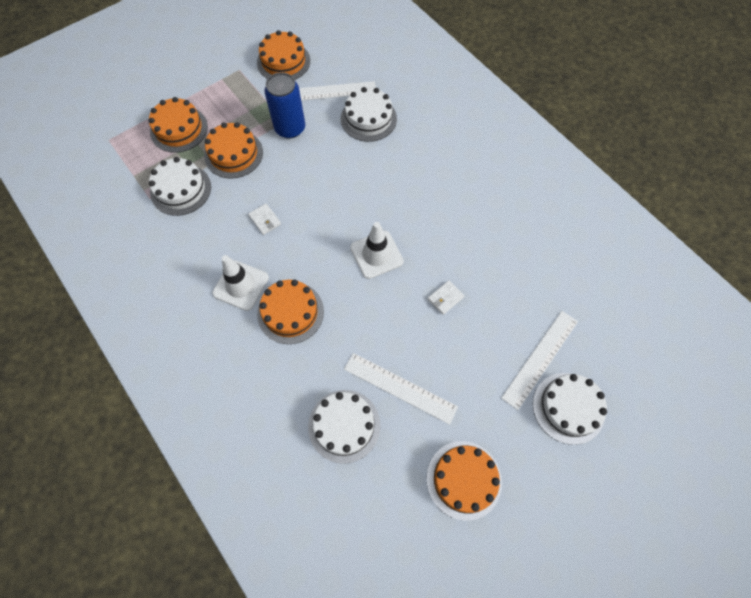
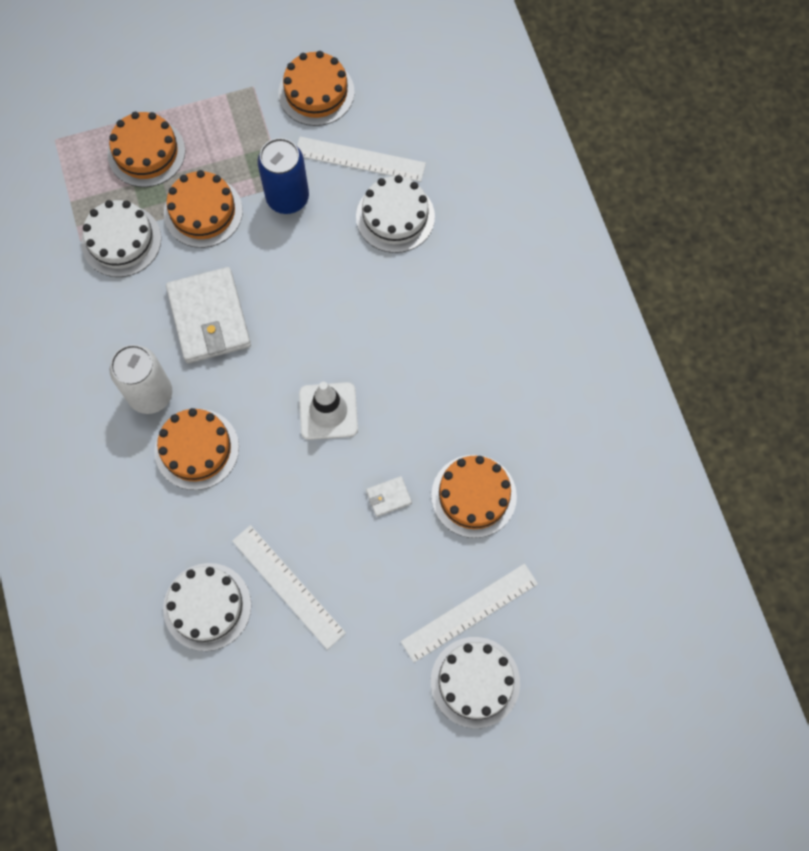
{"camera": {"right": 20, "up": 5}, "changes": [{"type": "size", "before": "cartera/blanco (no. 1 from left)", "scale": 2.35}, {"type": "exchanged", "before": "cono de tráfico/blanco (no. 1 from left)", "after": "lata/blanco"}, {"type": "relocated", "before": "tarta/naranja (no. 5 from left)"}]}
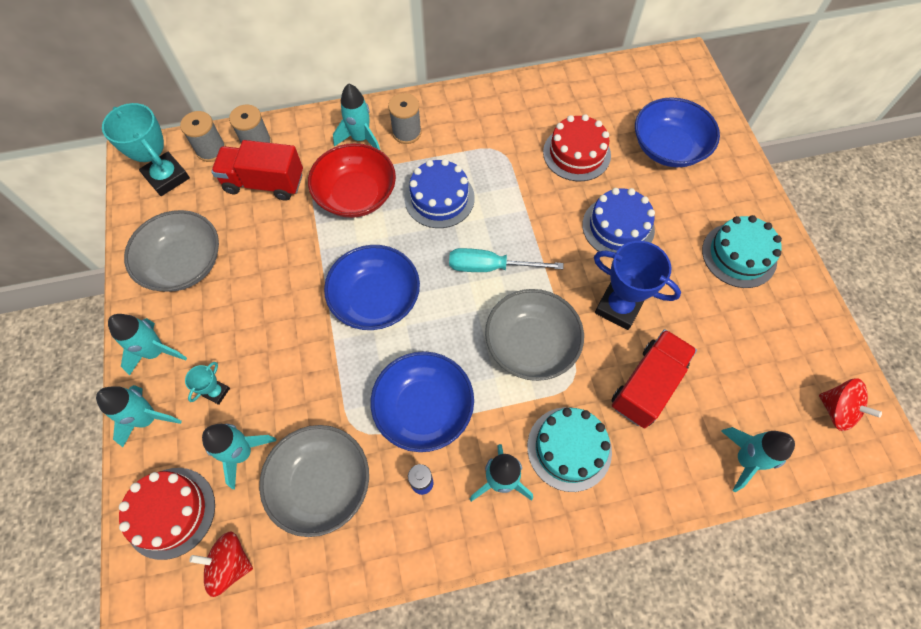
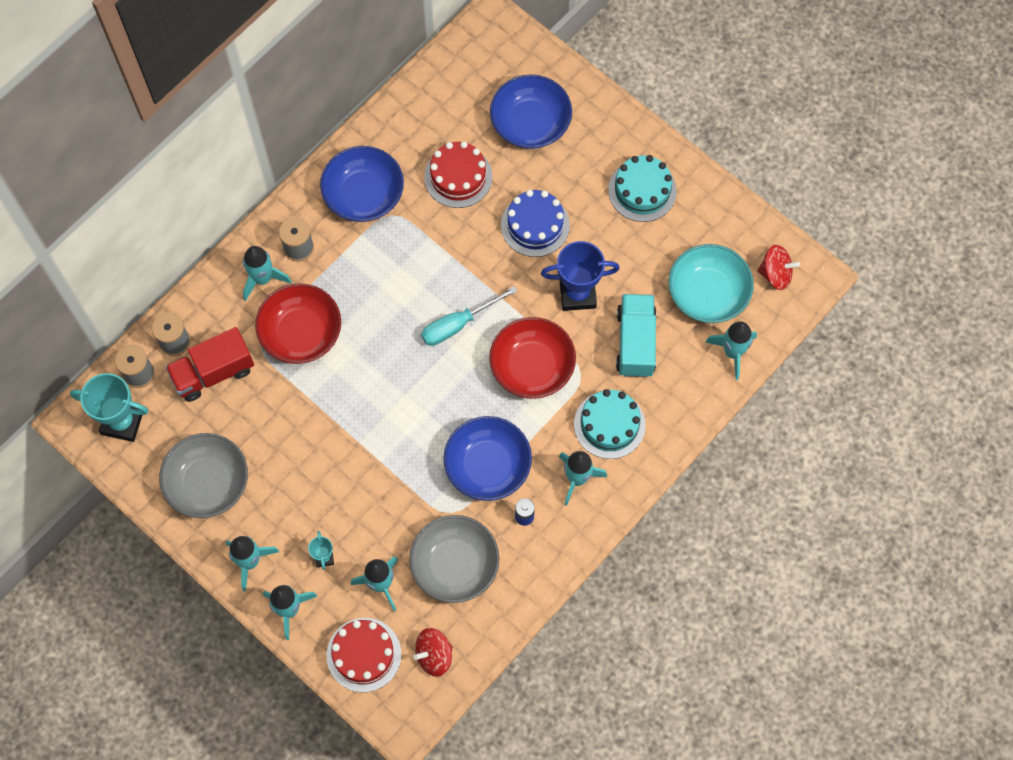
{"camera": {"right": -35, "up": 5}, "changes": [{"type": "missing", "before": "tarta/azul (no. 1 from left)"}, {"type": "relocated", "before": "cuenco/azul (no. 1 from left)"}, {"type": "colour", "before": "cuenco/gris (no. 3 from left)", "after": "cuenco/rojo (no. 2 from left)"}, {"type": "colour", "before": "camión/rojo (no. 2 from left)", "after": "camión/turquesa"}, {"type": "appeared", "after": "cuenco/turquesa"}]}
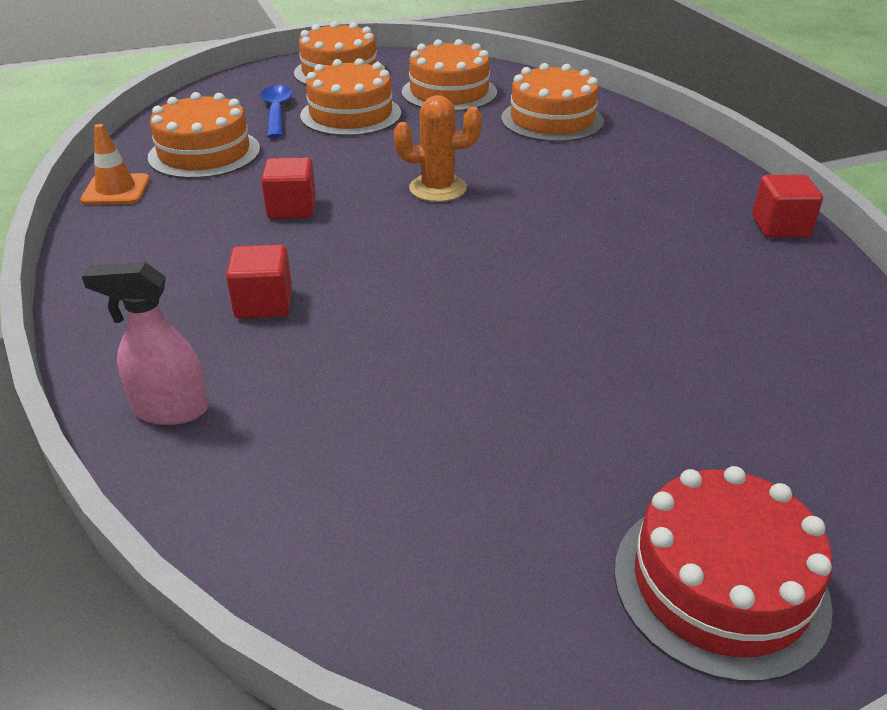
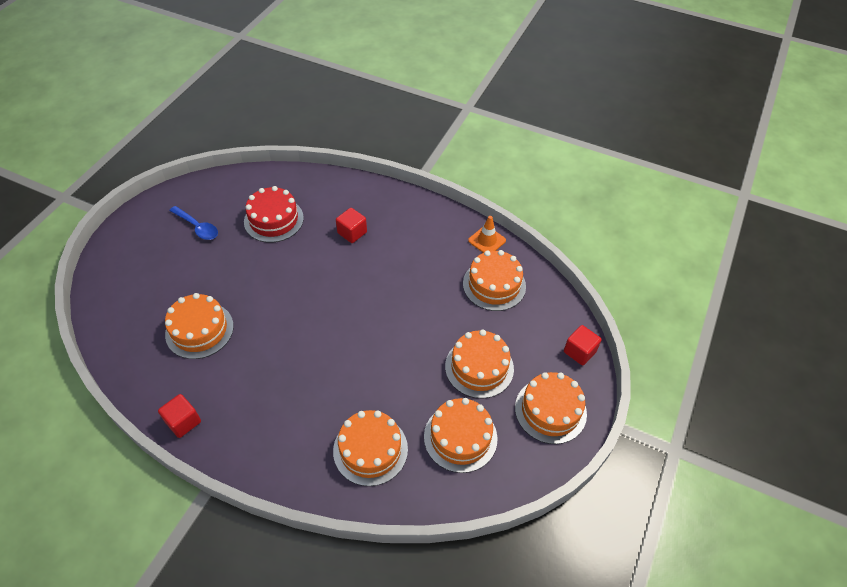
{"camera": {"right": 135, "up": 15}, "changes": [{"type": "relocated", "before": "cuchara/azul"}, {"type": "missing", "before": "cactus/naranja"}, {"type": "relocated", "before": "cubo/rojo (no. 2 from left in the first image)", "after": "cubo/rojo (no. 3 from left)"}, {"type": "missing", "before": "pulverizador/rosa"}, {"type": "relocated", "before": "tarta/rojo"}, {"type": "appeared", "after": "tarta/naranja (no. 1 from left)"}]}
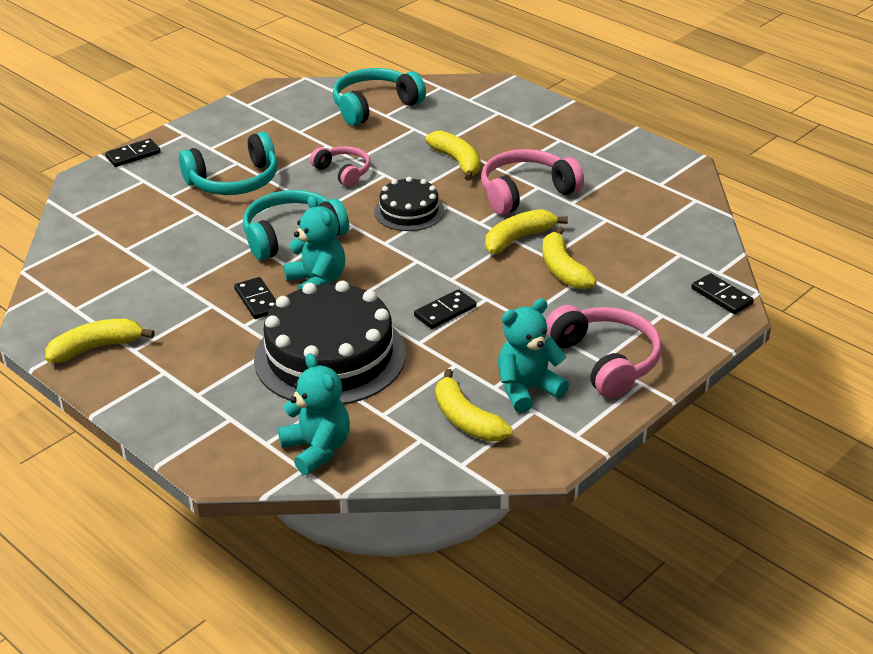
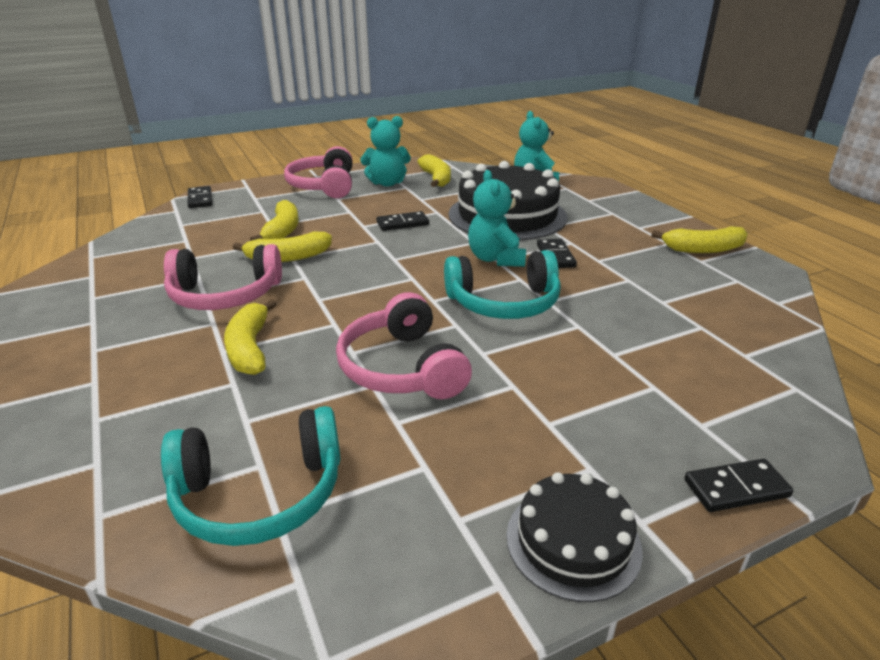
{"camera": {"right": -160, "up": -5}, "changes": [{"type": "missing", "before": "auriculares/turquesa (no. 1 from left)"}, {"type": "size", "before": "auriculares/rosa (no. 1 from left in the first image)", "scale": 1.63}, {"type": "relocated", "before": "tarta/negro (no. 2 from left)"}]}
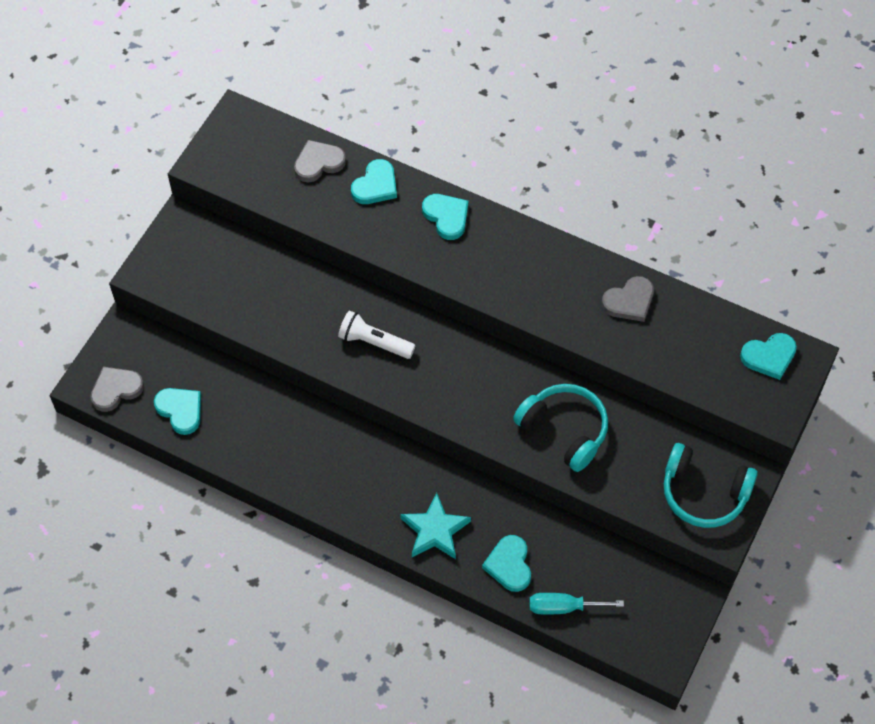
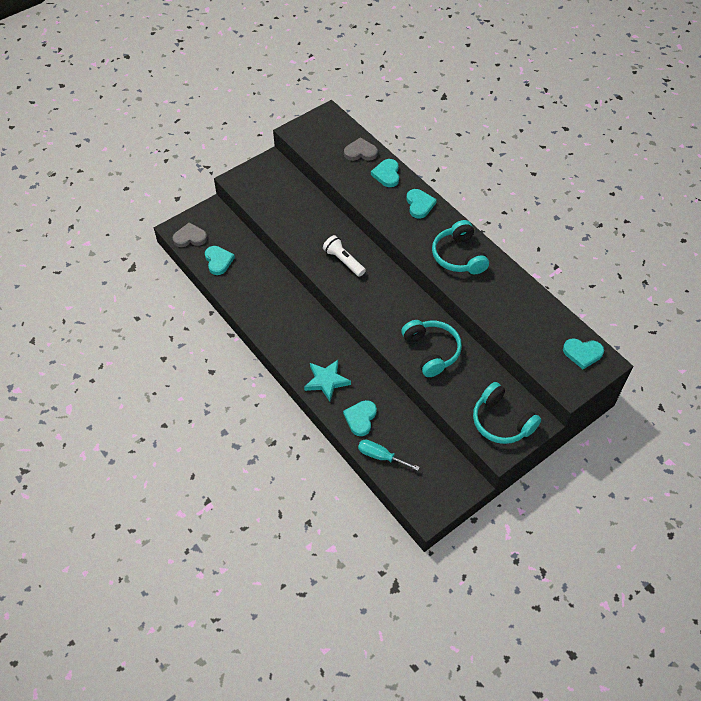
{"camera": {"right": 25, "up": -5}, "changes": [{"type": "spun", "before": "corazón/turquesa (no. 2 from left in the first image)", "turn": 120}, {"type": "missing", "before": "corazón/gris (no. 3 from left)"}, {"type": "appeared", "after": "auriculares/turquesa (no. 2 from left)"}]}
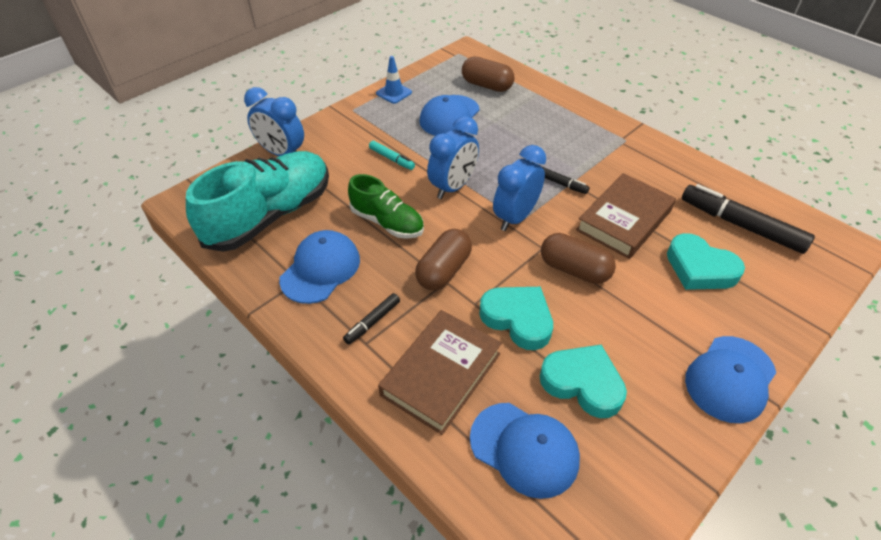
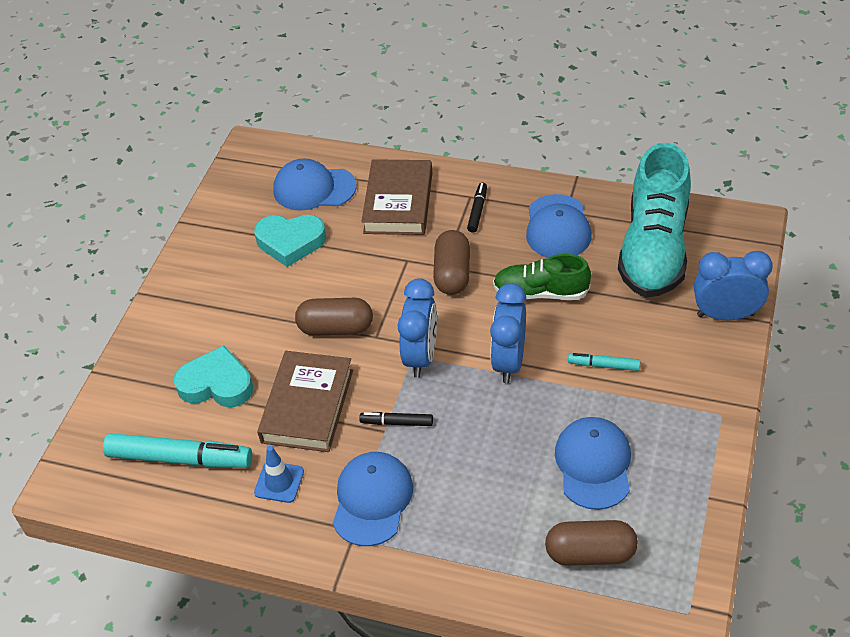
{"camera": {"right": 155, "up": 0}, "changes": [{"type": "relocated", "before": "cono de tráfico/azul"}, {"type": "colour", "before": "rotulador/negro (no. 3 from left)", "after": "rotulador/turquesa (no. 1 from left)"}, {"type": "missing", "before": "corazón/turquesa (no. 1 from left)"}, {"type": "relocated", "before": "gorra/azul (no. 4 from left in the first image)", "after": "gorra/azul (no. 2 from left)"}]}
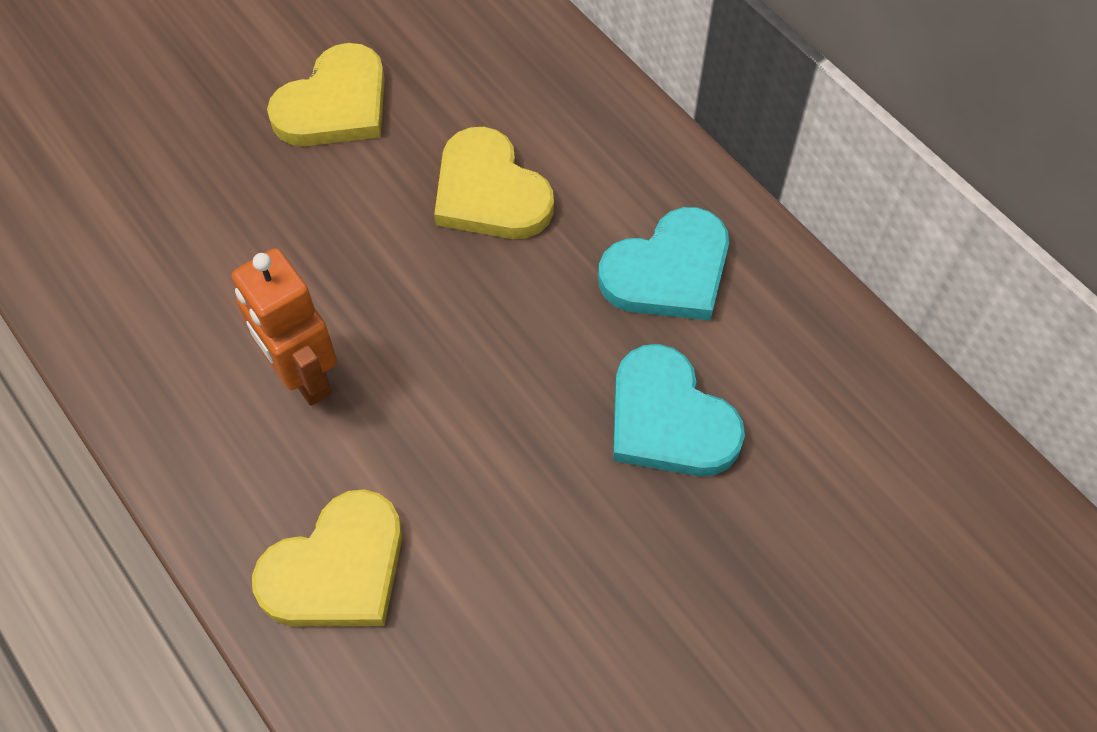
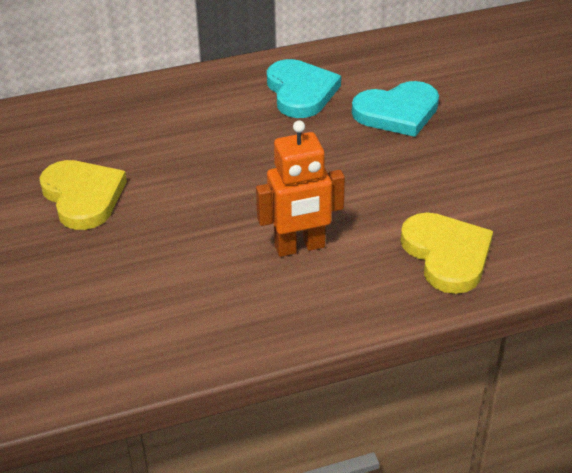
{"camera": {"right": -70, "up": -20}, "changes": [{"type": "missing", "before": "corazón/amarillo (no. 3 from left)"}]}
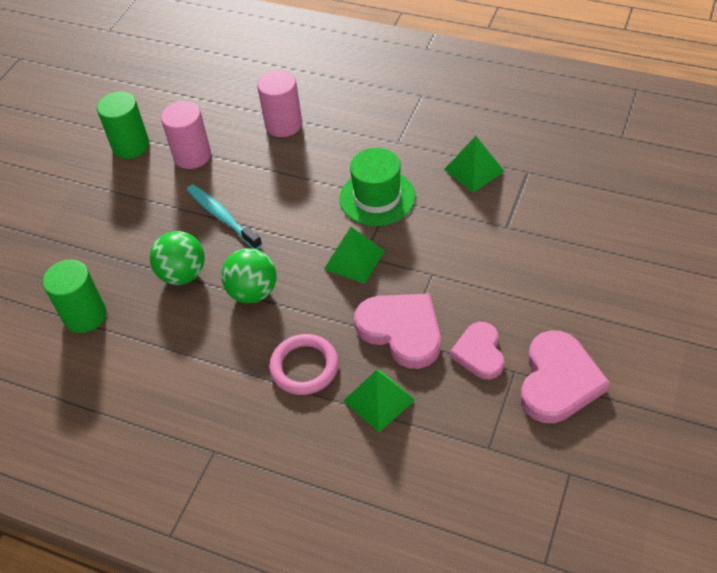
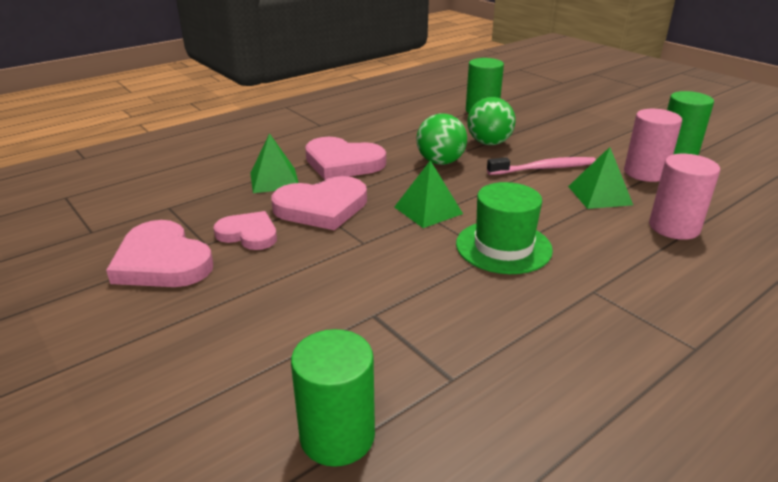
{"camera": {"right": 115, "up": -20}, "changes": [{"type": "relocated", "before": "pirámide/verde (no. 3 from left)"}, {"type": "colour", "before": "cepillo de dientes/turquesa", "after": "cepillo de dientes/rosa"}, {"type": "exchanged", "before": "anillo/rosa", "after": "corazón/rosa (no. 4 from left)"}, {"type": "appeared", "after": "cilindro/verde (no. 1 from left)"}]}
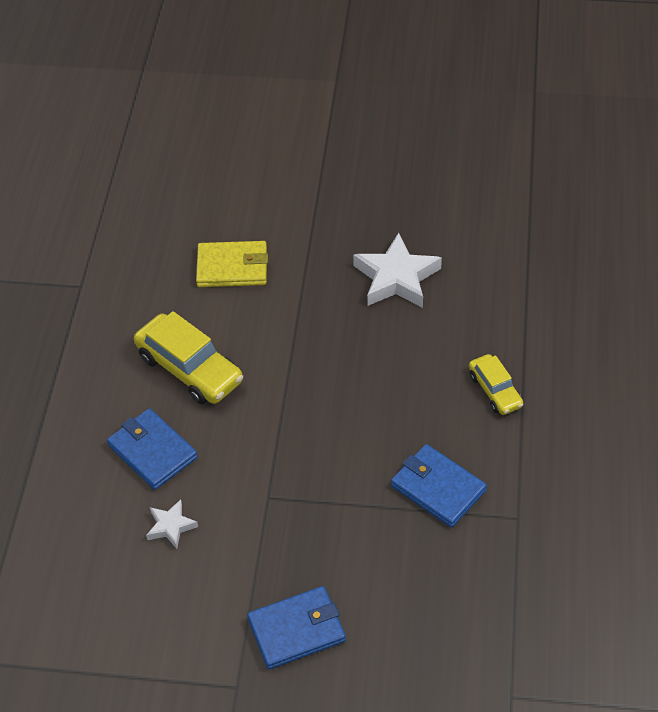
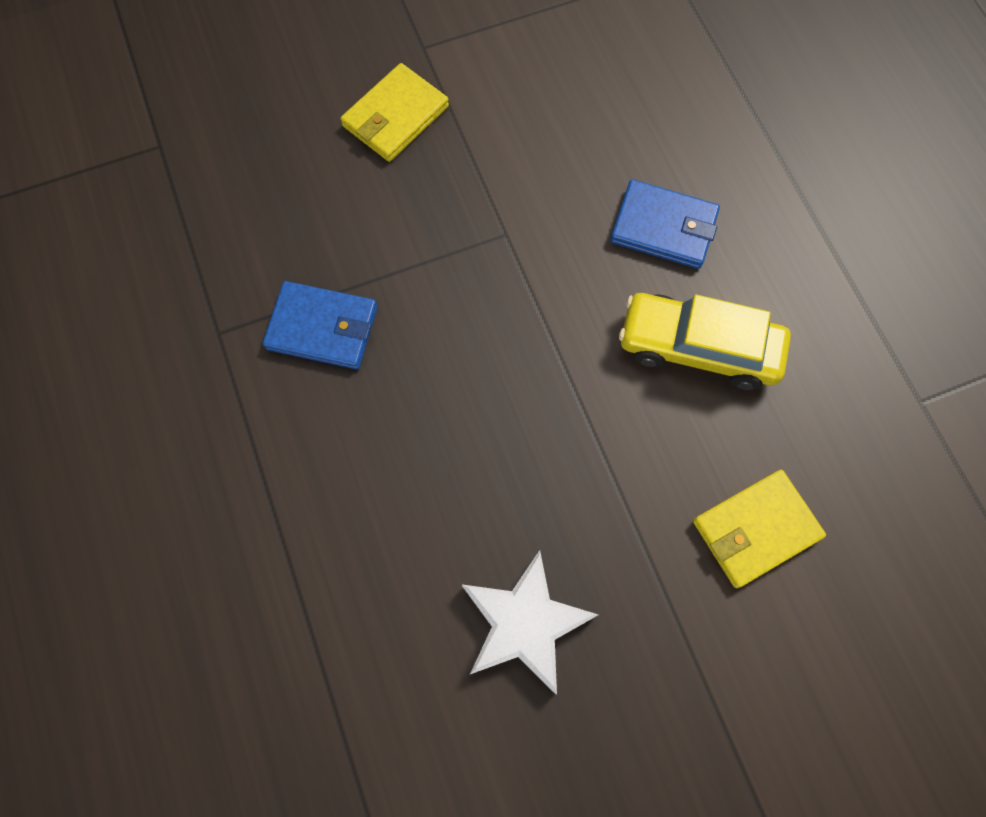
{"camera": {"right": 150, "up": 20}, "changes": [{"type": "missing", "before": "coche/amarillo (no. 2 from left)"}, {"type": "missing", "before": "estrella/blanco (no. 1 from left)"}, {"type": "colour", "before": "cartera/azul (no. 2 from left)", "after": "cartera/amarillo (no. 1 from left)"}]}
